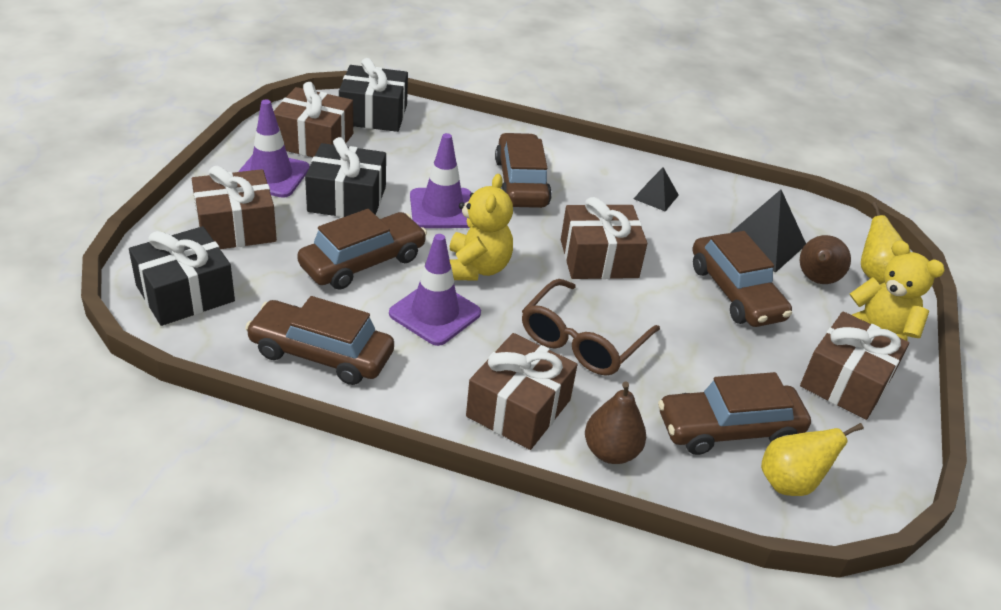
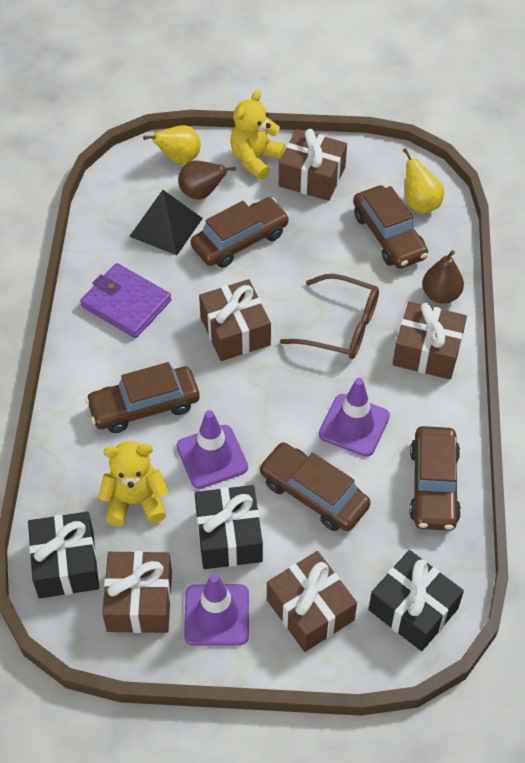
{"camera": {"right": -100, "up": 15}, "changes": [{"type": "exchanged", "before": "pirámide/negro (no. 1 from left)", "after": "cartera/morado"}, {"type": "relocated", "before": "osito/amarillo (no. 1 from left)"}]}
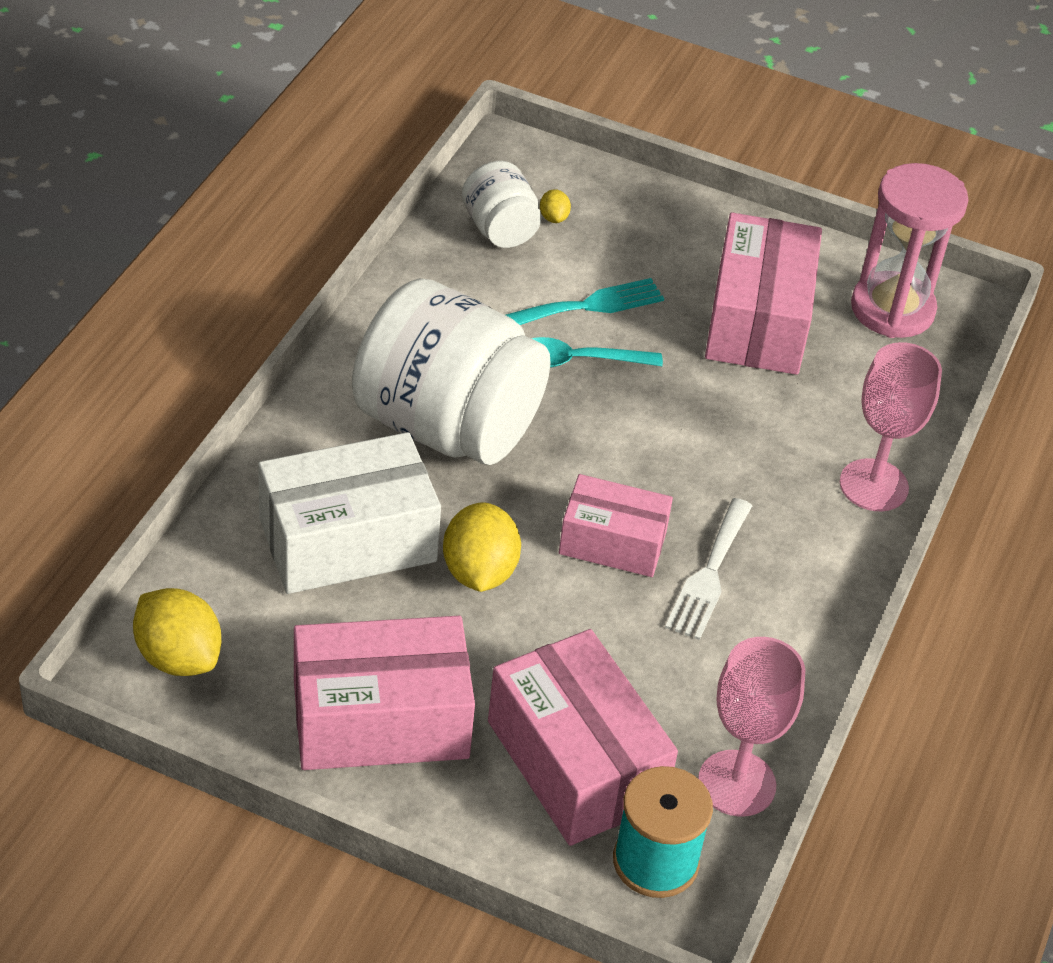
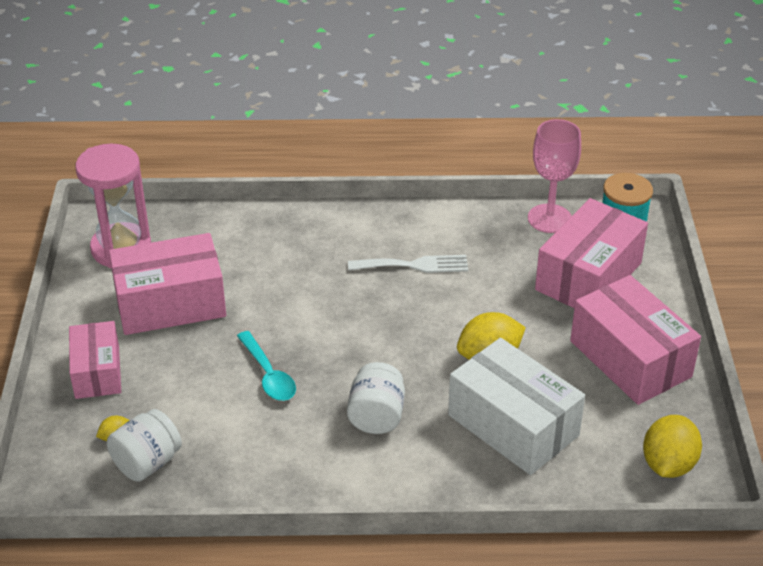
{"camera": {"right": -110, "up": -5}, "changes": [{"type": "size", "before": "tarro/blanco (no. 1 from left in the first image)", "scale": 0.48}, {"type": "missing", "before": "tenedor/turquesa"}, {"type": "missing", "before": "copa/rosa (no. 2 from left)"}, {"type": "relocated", "before": "caja/rosa (no. 3 from left in the first image)", "after": "caja/rosa (no. 1 from left)"}]}
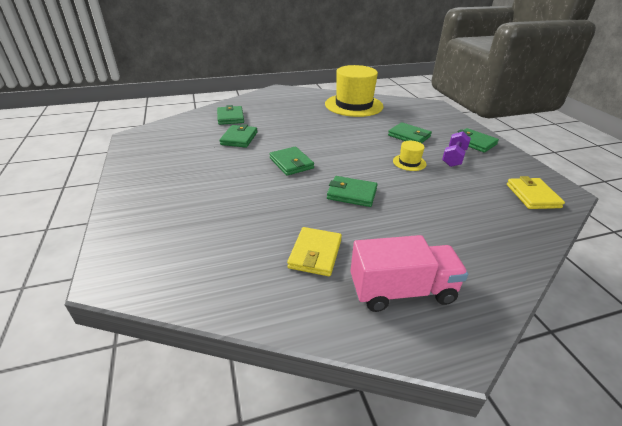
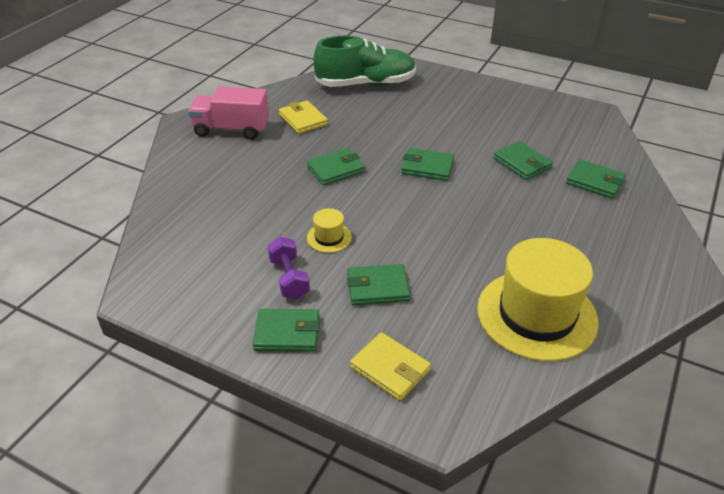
{"camera": {"right": 135, "up": 5}, "changes": [{"type": "relocated", "before": "cartera/amarillo (no. 2 from left)"}, {"type": "spun", "before": "camión/rosa", "turn": 60}, {"type": "appeared", "after": "zapato/verde"}]}
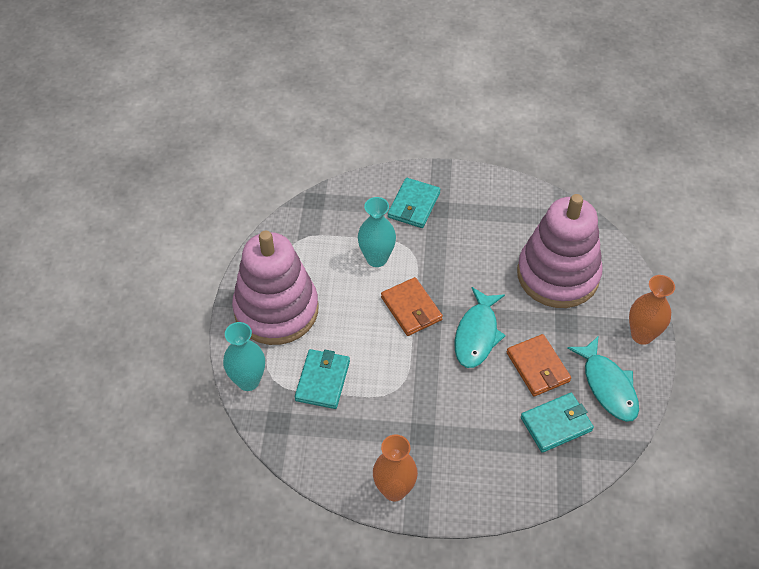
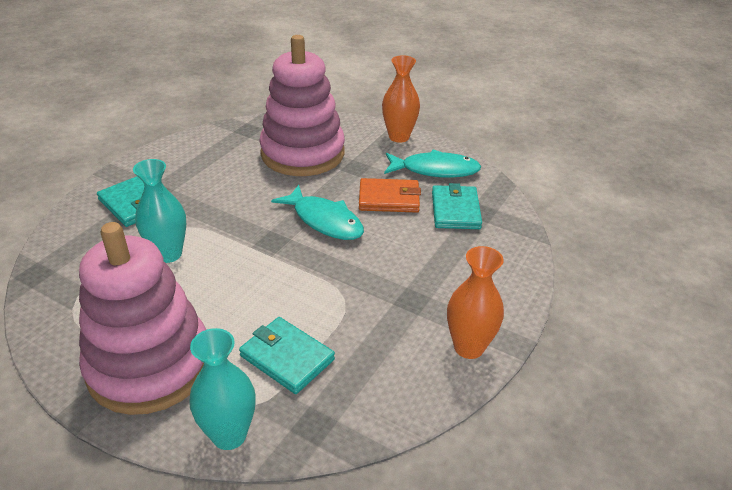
{"camera": {"right": -65, "up": -15}, "changes": [{"type": "missing", "before": "cartera/naranja (no. 1 from left)"}]}
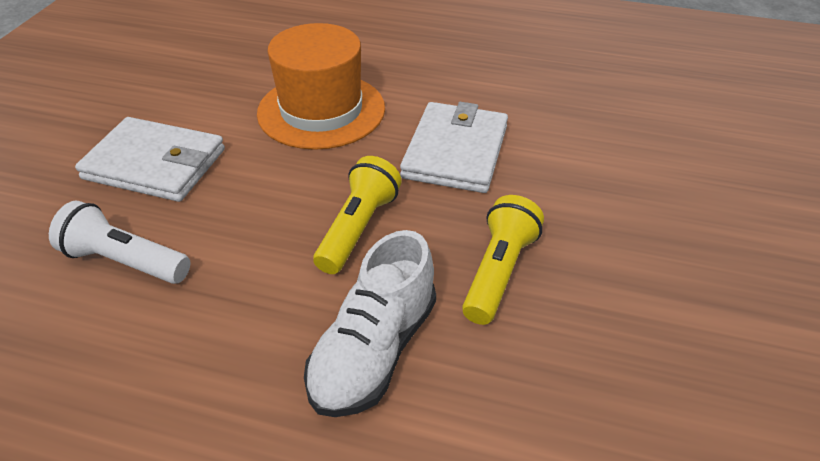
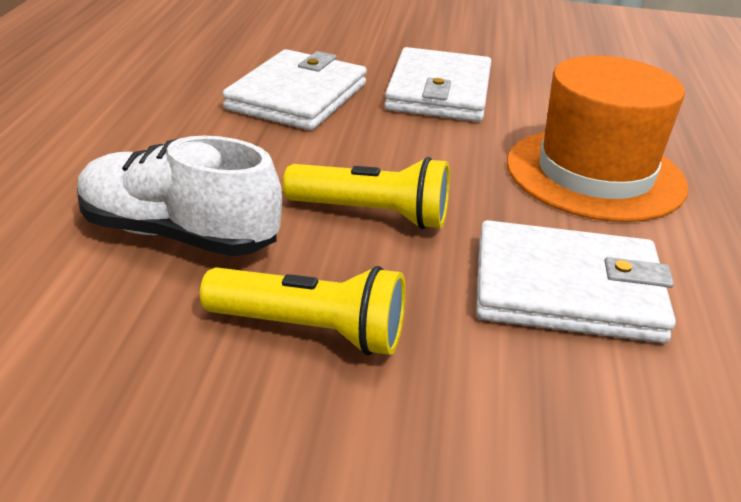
{"camera": {"right": 80, "up": -10}, "changes": [{"type": "exchanged", "before": "lámpara de mano/blanco", "after": "cartera/blanco (no. 1 from left)"}]}
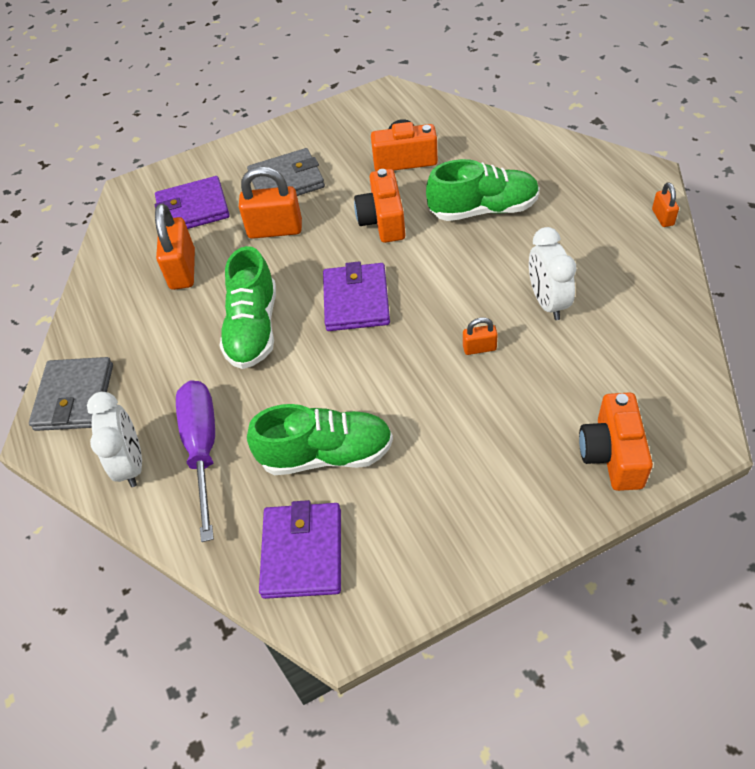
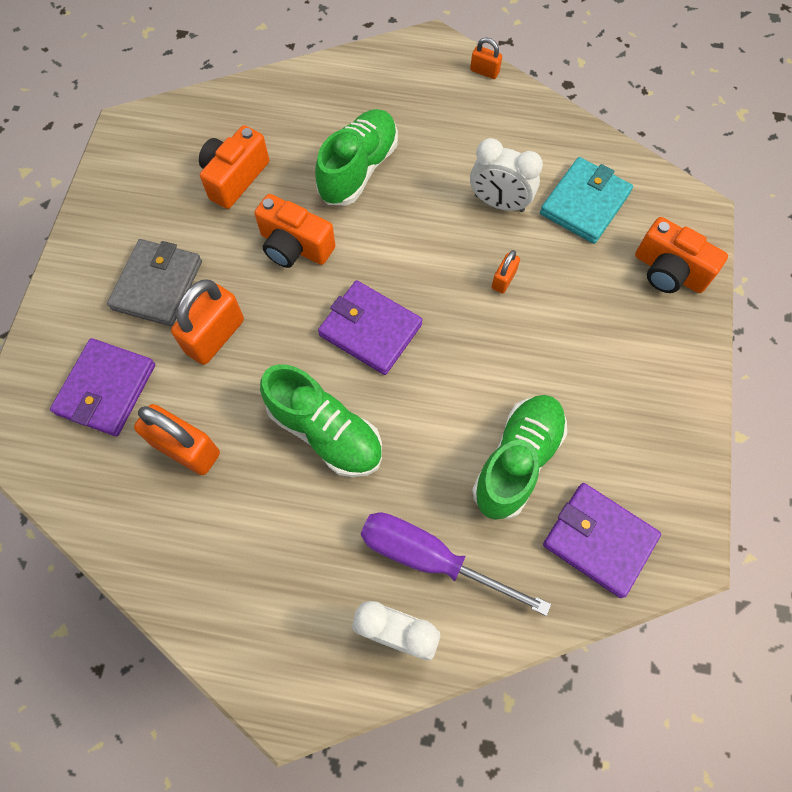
{"camera": {"right": -60, "up": 15}, "changes": [{"type": "missing", "before": "cartera/gris (no. 1 from left)"}, {"type": "appeared", "after": "cartera/turquesa"}]}
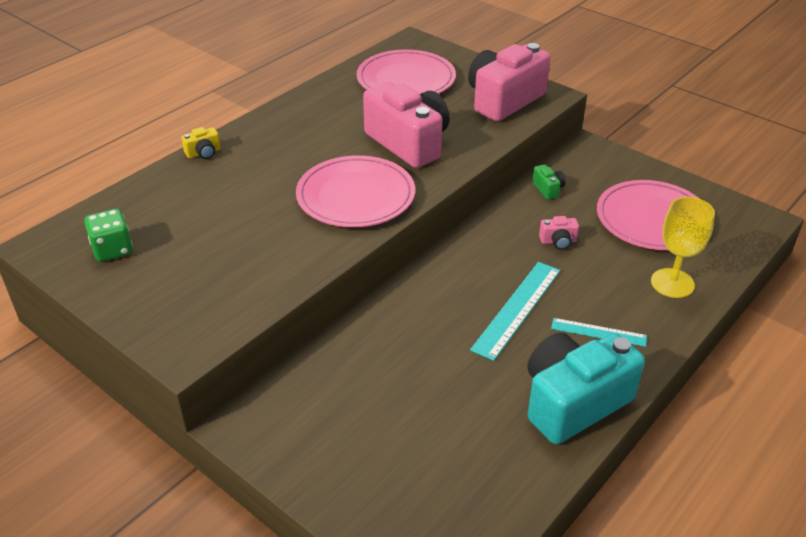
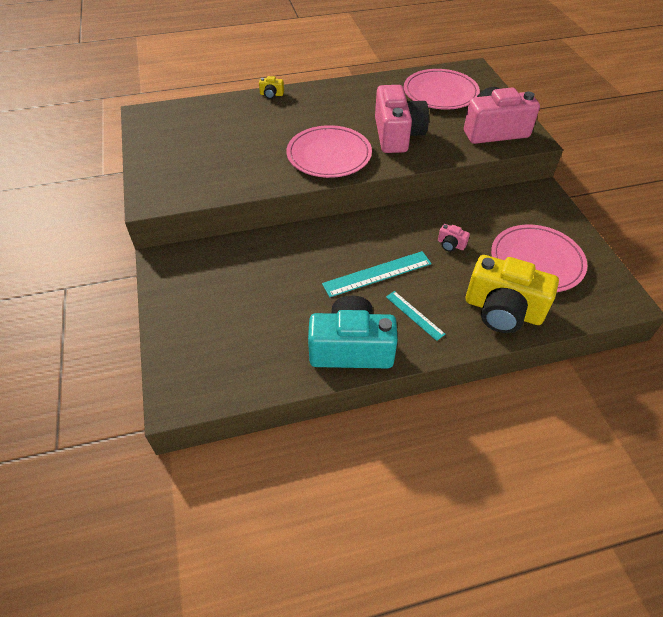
{"camera": {"right": 35, "up": 10}, "changes": [{"type": "missing", "before": "cámara/verde"}, {"type": "exchanged", "before": "copa/amarillo", "after": "cámara/amarillo (no. 2 from left)"}, {"type": "missing", "before": "dado/verde"}]}
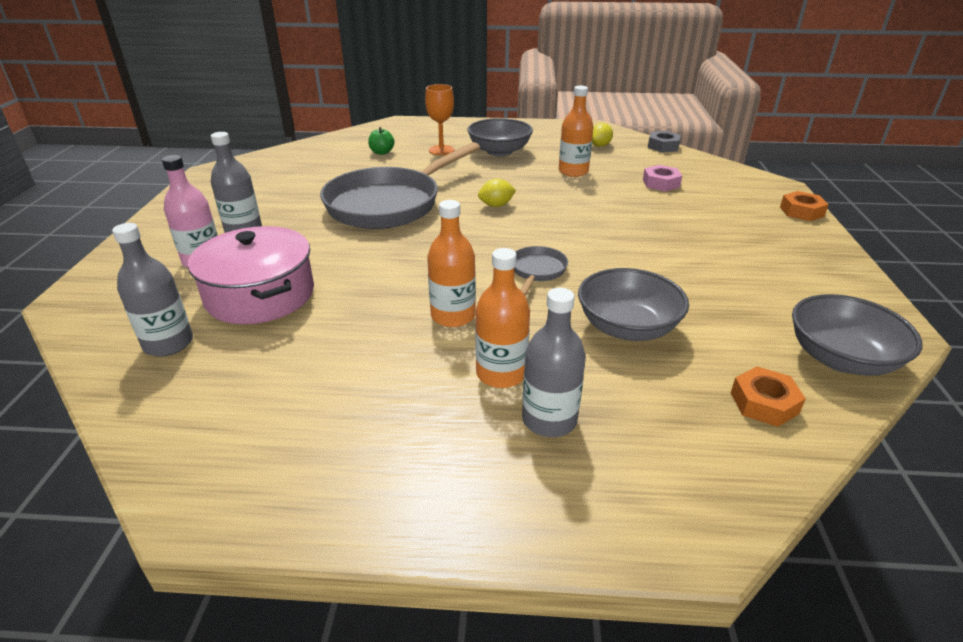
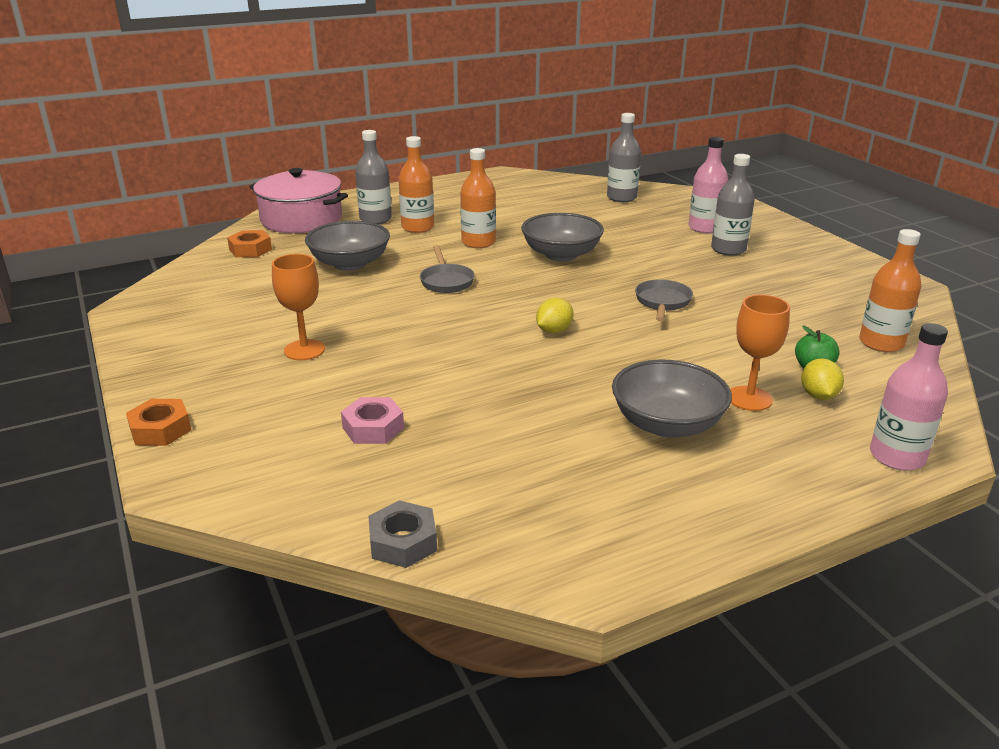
{"camera": {"right": 150, "up": -5}, "changes": [{"type": "relocated", "before": "botella/naranja (no. 3 from left)"}, {"type": "relocated", "before": "limón/amarillo (no. 2 from left)"}, {"type": "size", "before": "sartén/gris (no. 1 from left in the first image)", "scale": 0.42}, {"type": "relocated", "before": "olla/rosa"}, {"type": "relocated", "before": "cuenco/gris (no. 3 from left in the first image)", "after": "cuenco/gris (no. 2 from left)"}, {"type": "appeared", "after": "copa/naranja (no. 1 from left)"}, {"type": "appeared", "after": "botella/rosa (no. 2 from left)"}]}
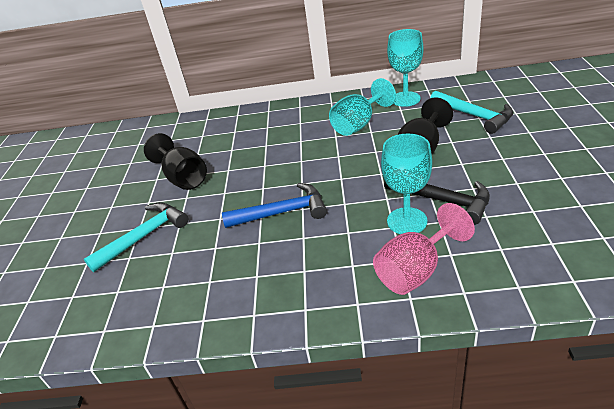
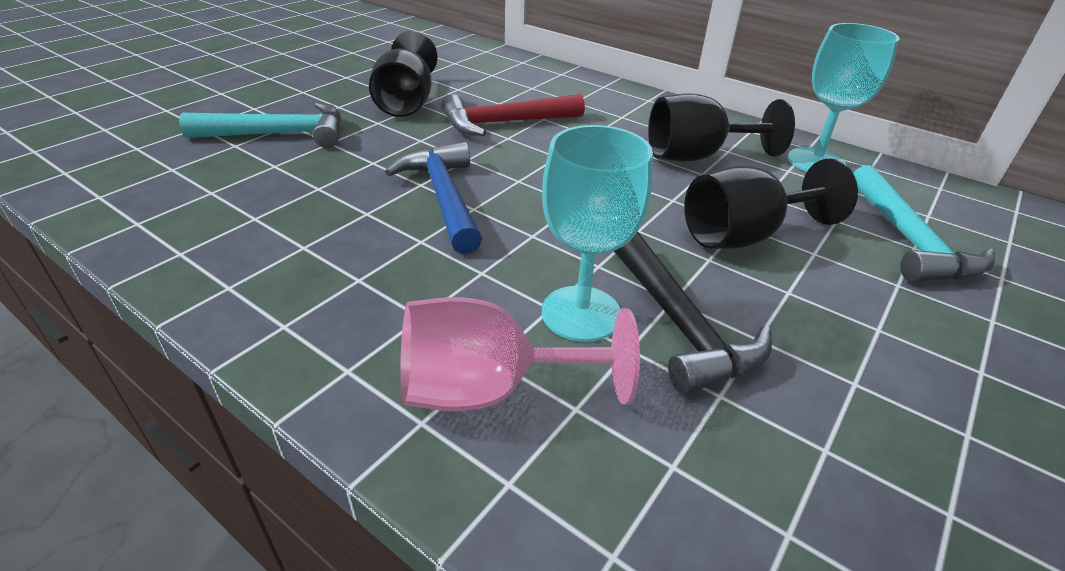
{"camera": {"right": 30, "up": 0}, "changes": [{"type": "colour", "before": "copa/turquesa (no. 1 from left)", "after": "copa/negro (no. 2 from left)"}, {"type": "spun", "before": "martillo/azul", "turn": -135}, {"type": "appeared", "after": "martillo/rojo"}]}
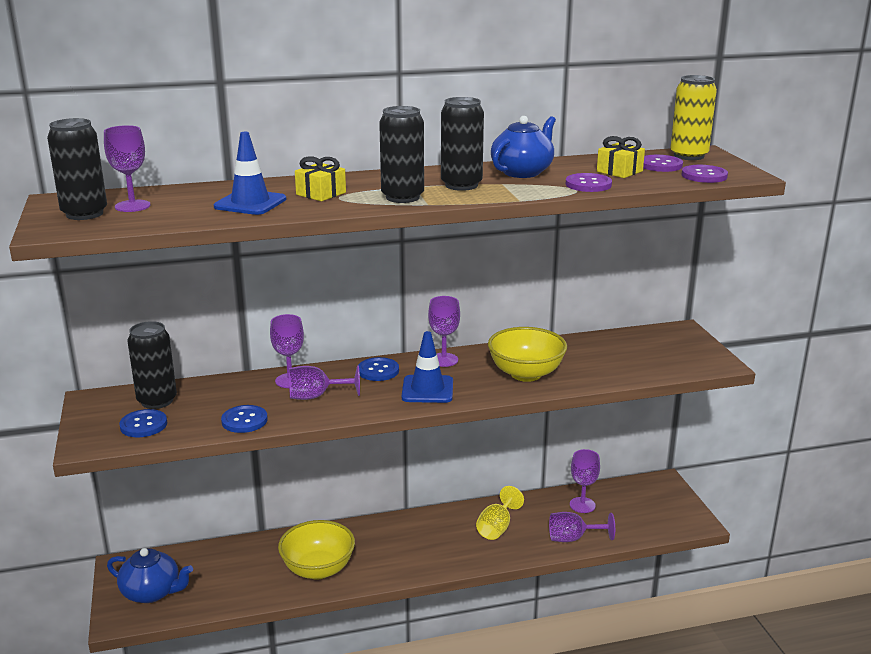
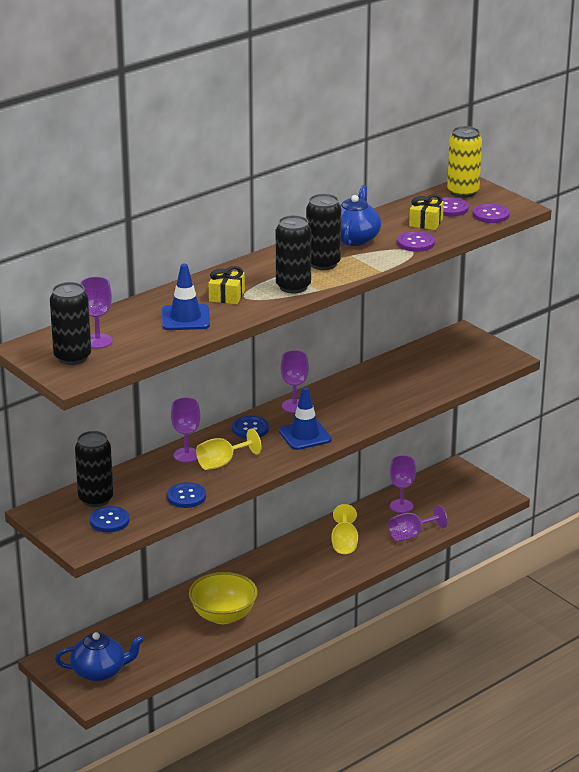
{"camera": {"right": -25, "up": 5}, "changes": [{"type": "missing", "before": "cuenco/amarillo (no. 2 from left)"}, {"type": "colour", "before": "copa/morado (no. 3 from left)", "after": "copa/amarillo (no. 1 from left)"}]}
